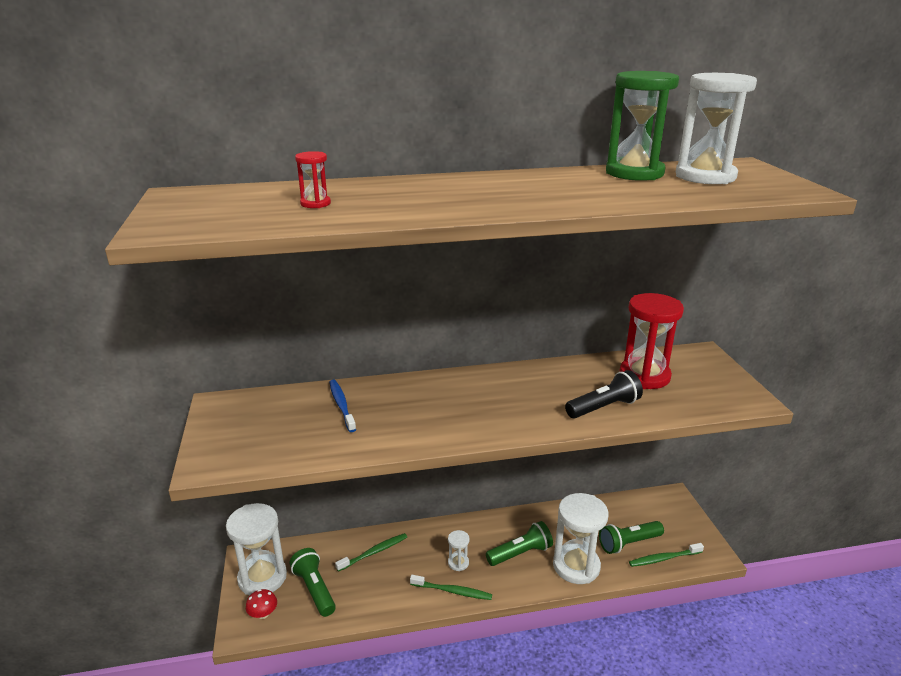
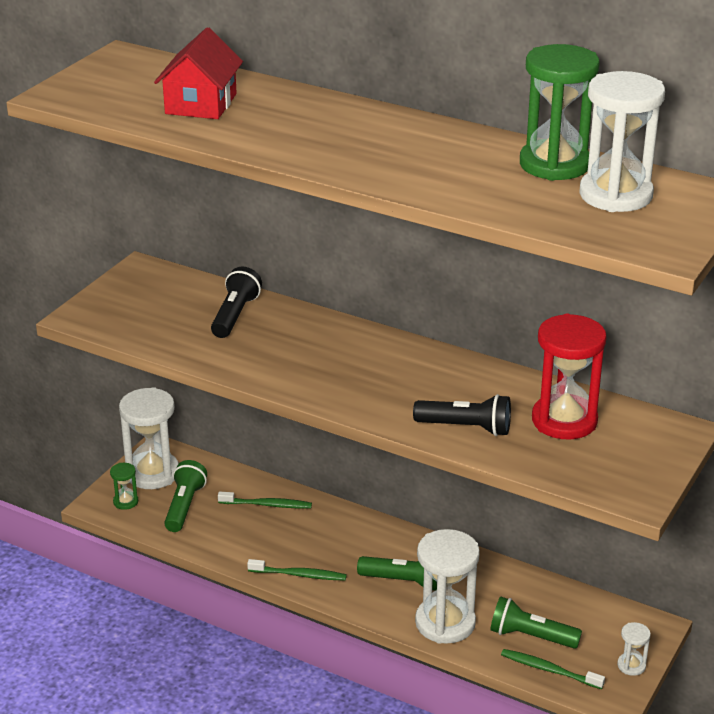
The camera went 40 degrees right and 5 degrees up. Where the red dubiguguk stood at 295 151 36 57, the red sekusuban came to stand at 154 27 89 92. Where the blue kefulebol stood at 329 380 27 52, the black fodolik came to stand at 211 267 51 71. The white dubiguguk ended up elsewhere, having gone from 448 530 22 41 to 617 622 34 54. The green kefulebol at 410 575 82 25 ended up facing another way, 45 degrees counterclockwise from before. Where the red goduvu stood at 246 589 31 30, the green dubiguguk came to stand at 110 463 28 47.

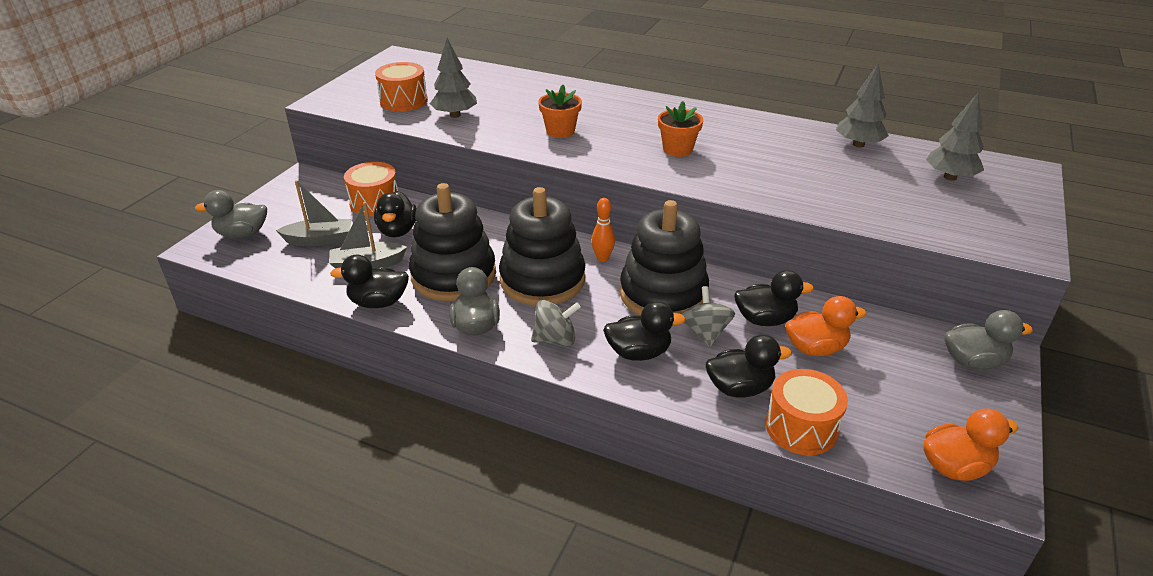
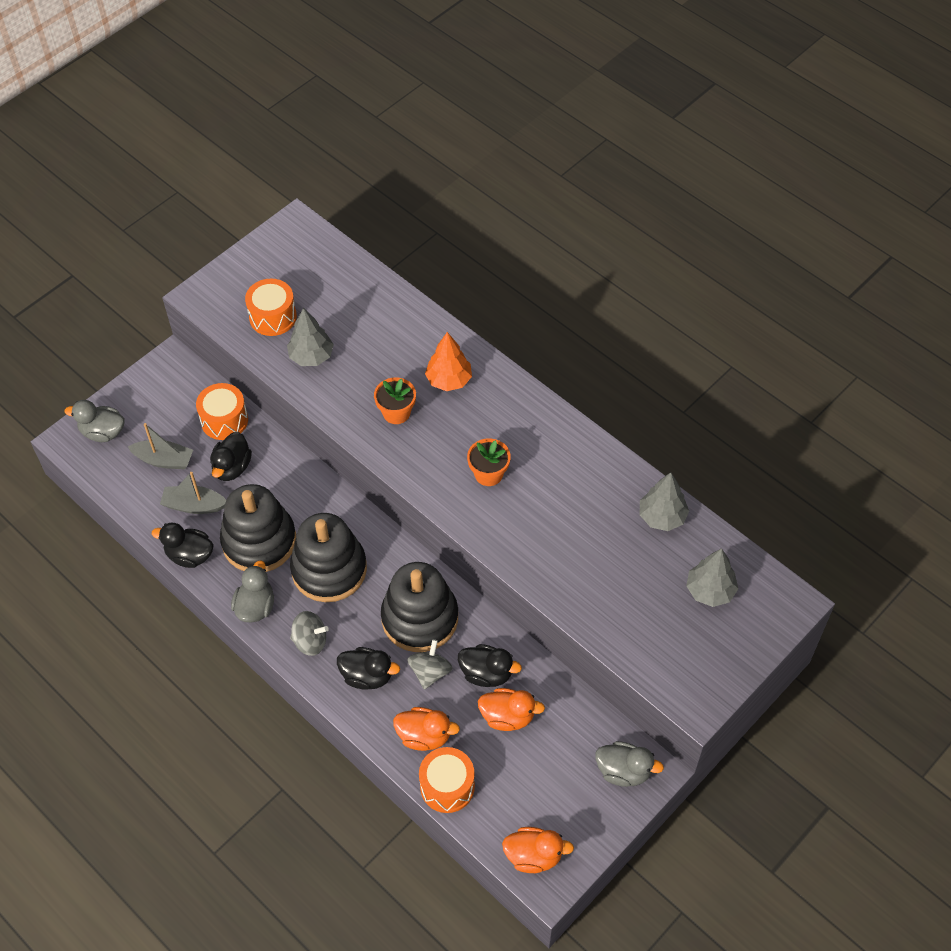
The camera went 20 degrees right and 20 degrees up. The second view lost the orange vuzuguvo at 591 198 24 64. What was the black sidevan at 706 335 86 62 turned into the orange sidevan at 393 707 67 44. The second view gained the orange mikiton at 425 332 47 59.

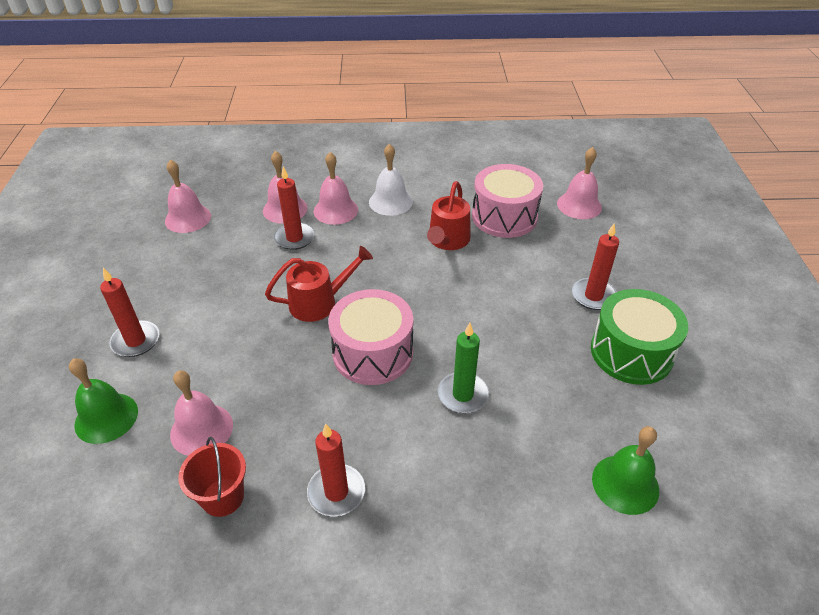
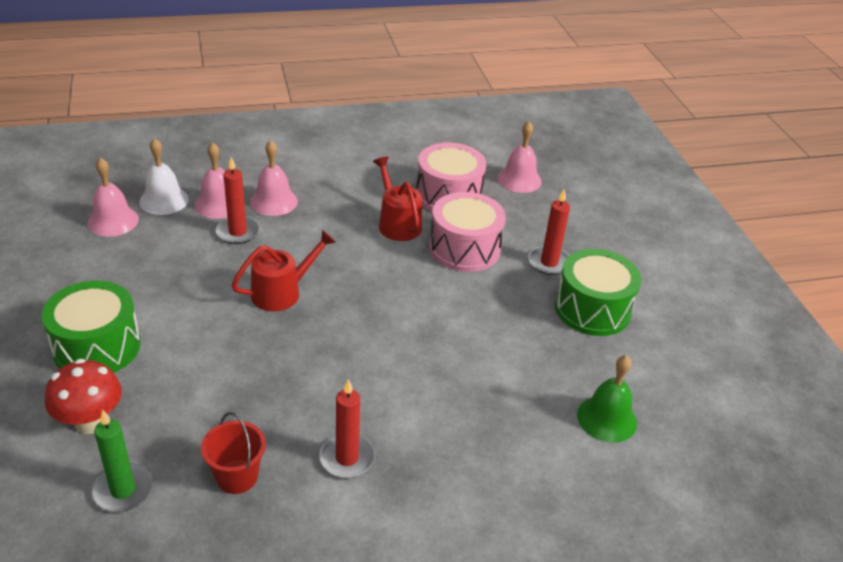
The camera went 15 degrees left and 5 degrees down. The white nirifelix ended up elsewhere, having gone from 369 144 44 72 to 139 138 50 77. The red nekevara at 427 181 43 69 ended up facing another way, 150 degrees clockwise from before. Where the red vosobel stood at 100 268 59 89, the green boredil came to stand at 41 281 100 92. The pink boredil ended up elsewhere, having gone from 328 289 85 96 to 429 192 77 80. The green vosobel ended up elsewhere, having gone from 438 323 51 90 to 91 410 62 102. Where the green nirifelix stood at 69 359 69 85, the red goduvu came to stand at 45 359 77 75. The second view lost the pink nirifelix at 170 370 63 86.

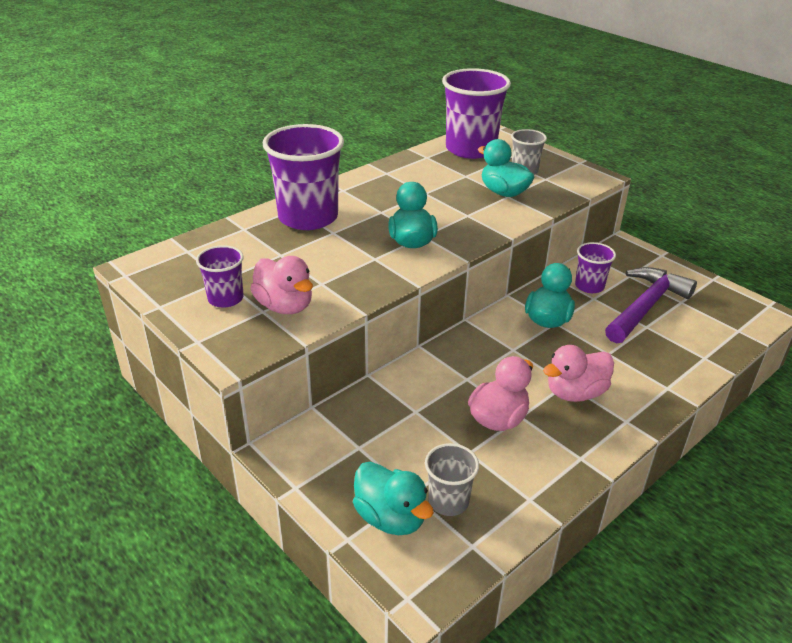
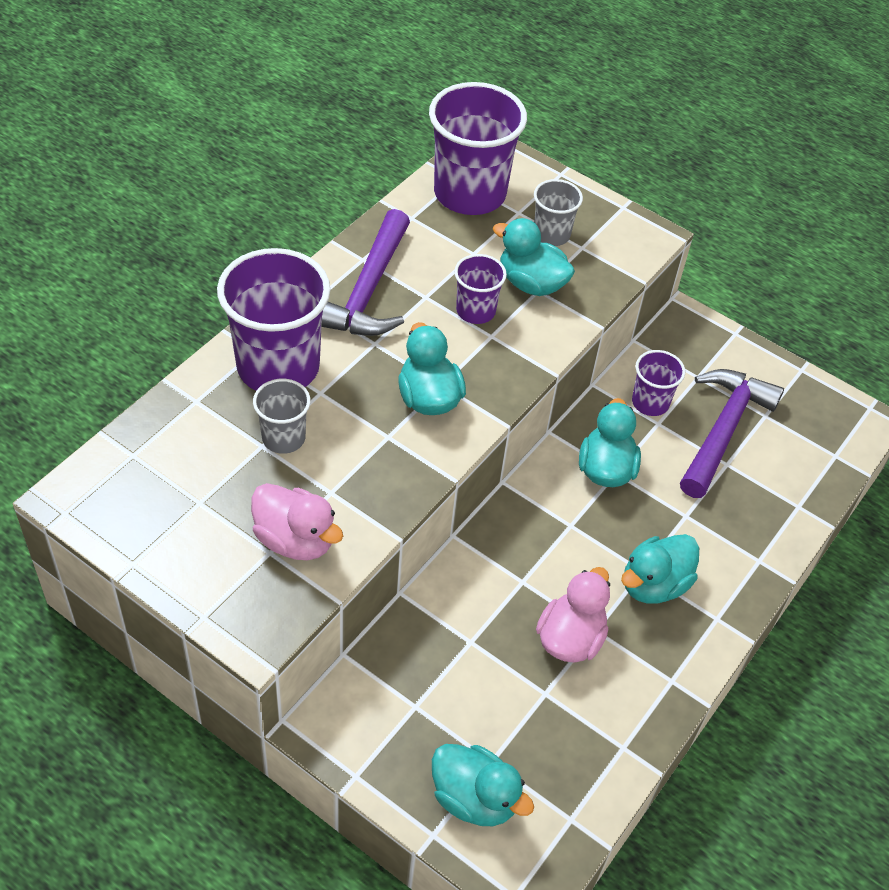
The camera went 15 degrees left and 15 degrees up. The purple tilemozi ended up elsewhere, having gone from 196 245 48 63 to 454 254 53 70. What was the pink sidevan at 543 345 71 57 turned into the turquoise sidevan at 621 534 78 70. The grey tilemozi ended up elsewhere, having gone from 425 443 54 73 to 253 379 58 75. The second view gained the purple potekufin at 322 209 88 127.

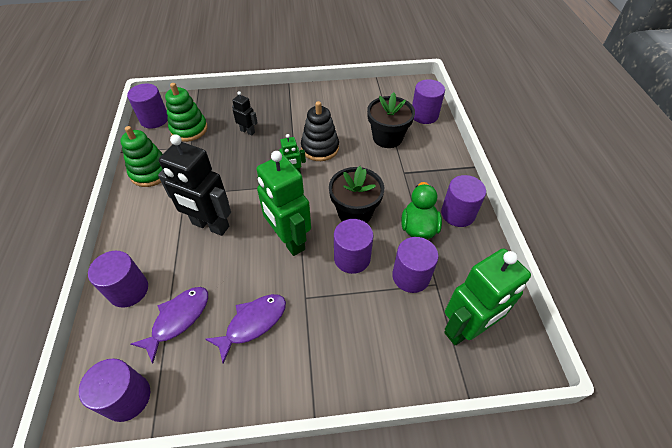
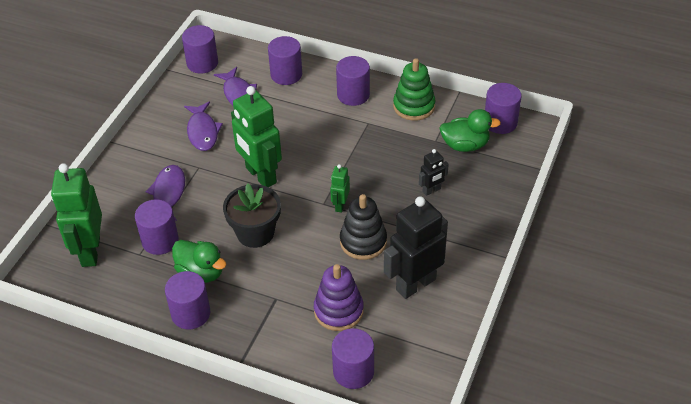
The camera went 120 degrees right and 5 degrees down. Where the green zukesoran stood at 165 83 43 59, the green sidevan came to stand at 439 109 62 43. Where the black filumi stood at 367 92 48 56, the purple zukesoran came to stand at 314 264 50 67. The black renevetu ended up elsewhere, having gone from 158 134 73 102 to 384 196 64 103. The green renevetu at 257 151 54 105 ended up facing another way, 120 degrees counterclockwise from before. The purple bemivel ended up elsewhere, having gone from 334 219 39 55 to 336 56 34 50. The second view gained the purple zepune at 145 165 40 56.

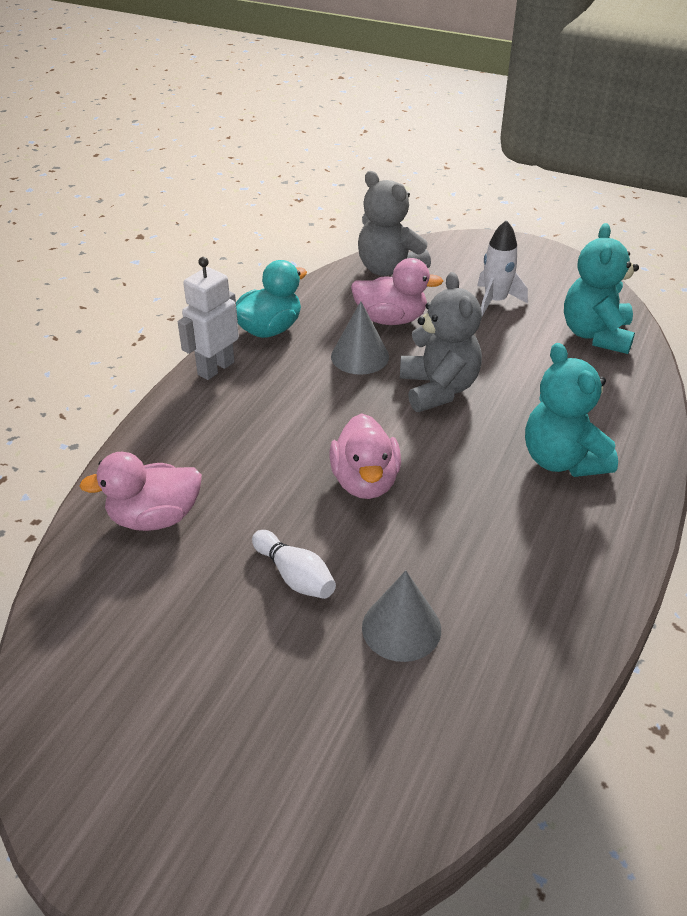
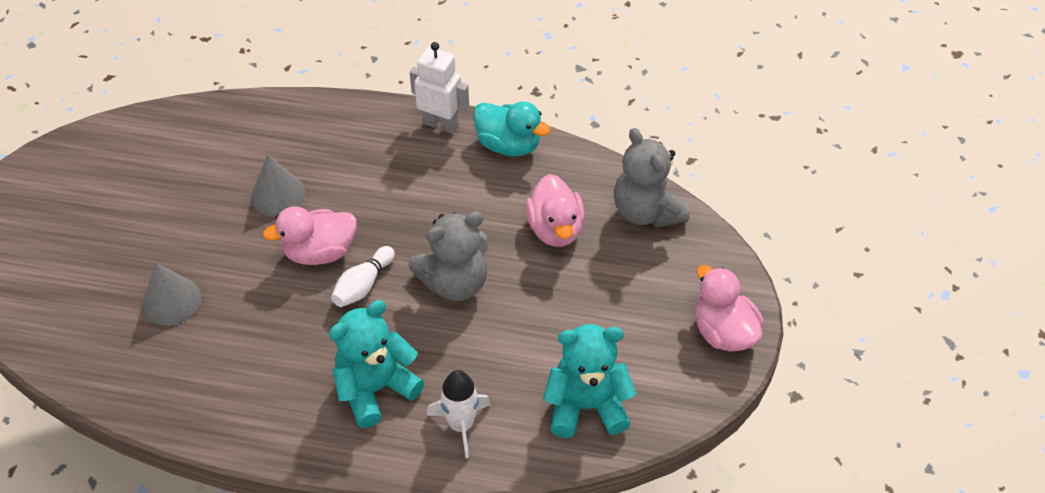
The camera went 75 degrees right and 10 degrees up. The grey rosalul at 358 171 73 105 ended up facing another way, 60 degrees counterclockwise from before. The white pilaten ended up elsewhere, having gone from 477 220 51 96 to 426 370 65 88. The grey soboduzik ended up elsewhere, having gone from 331 301 58 74 to 251 155 54 61. The pink sidevan ended up elsewhere, having gone from 79 452 123 79 to 695 265 69 87. The white vuzuguvo ended up elsewhere, having gone from 252 530 84 69 to 331 246 64 61.

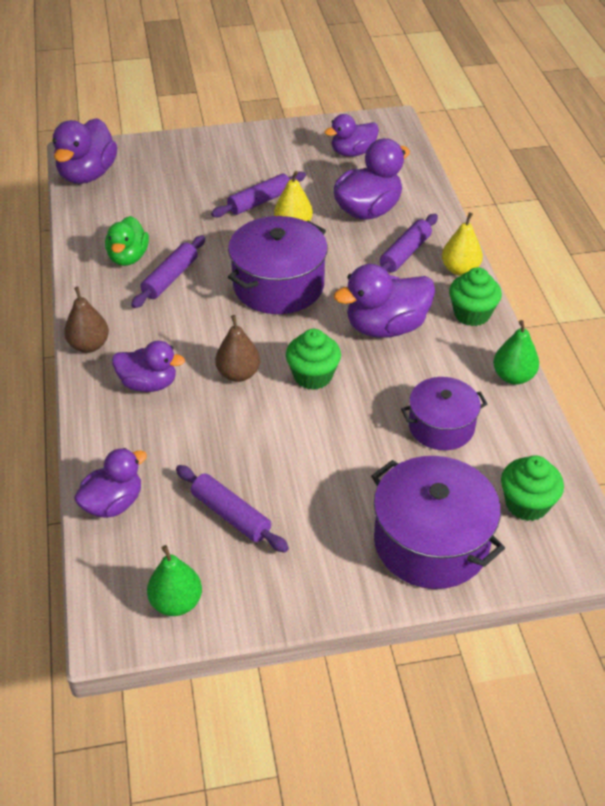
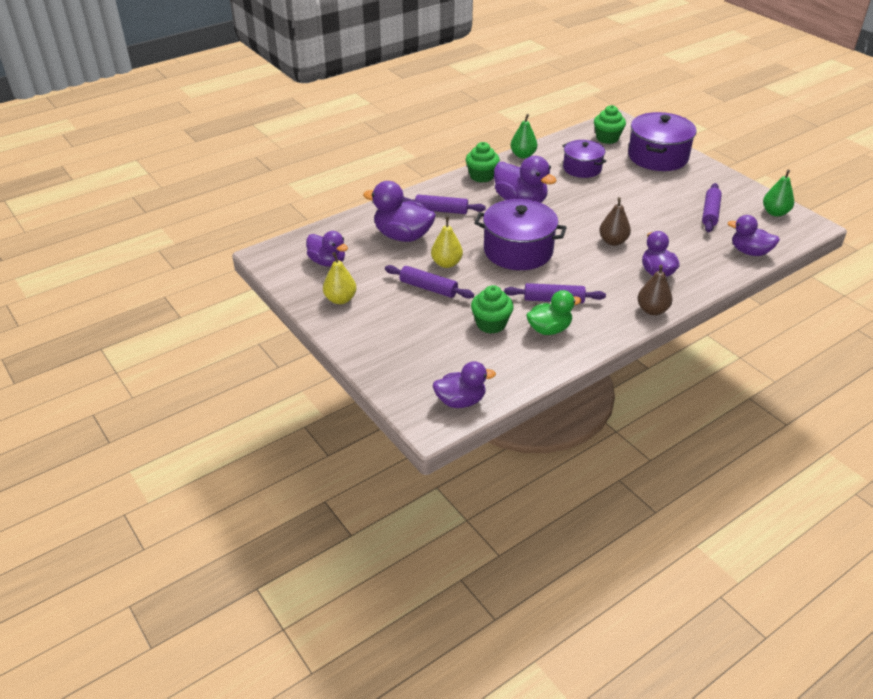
The camera went 115 degrees left and 5 degrees down. The size of the purple sidevan at 53 118 65 66 changed by a factor of 0.67. The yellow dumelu ended up elsewhere, having gone from 442 212 41 64 to 323 252 33 52. The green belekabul ended up elsewhere, having gone from 286 329 55 61 to 471 285 43 49.

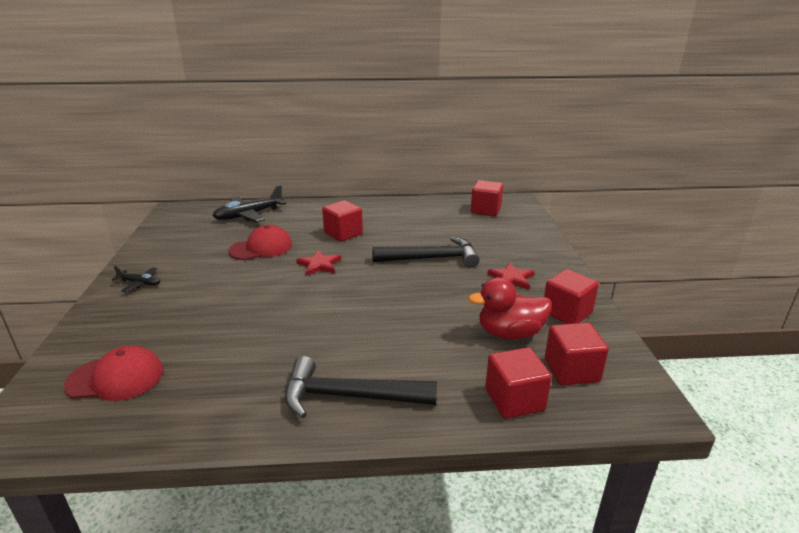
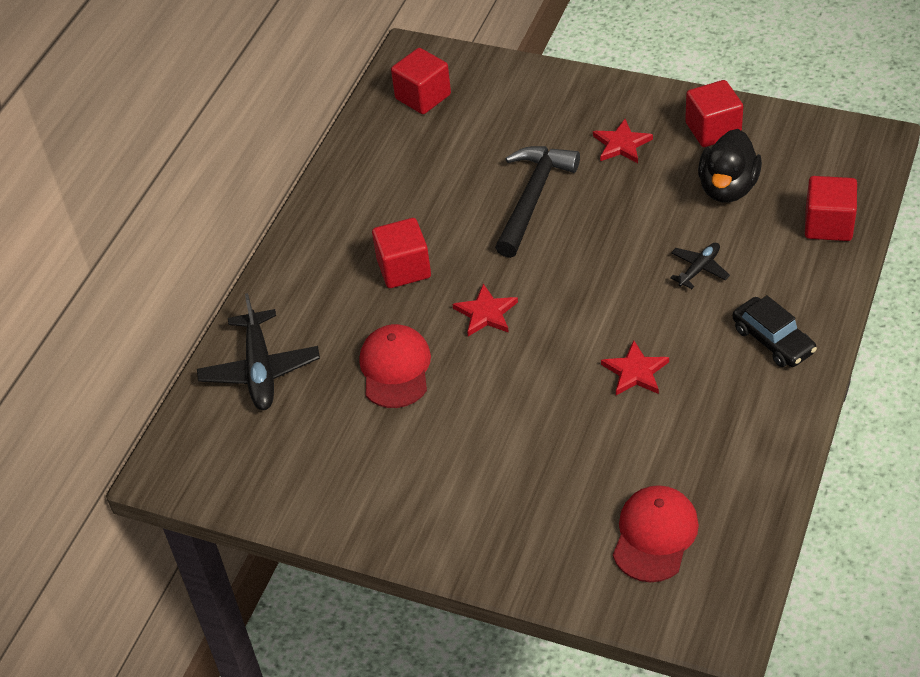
The camera went 60 degrees left and 20 degrees up. The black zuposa ended up elsewhere, having gone from 112 266 48 26 to 670 243 60 46. What was the red sidevan at 468 277 84 62 turned into the black sidevan at 698 129 64 74. The second view lost the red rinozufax at 545 322 64 63. Where the black potekufin stood at 285 356 152 62, the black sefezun came to stand at 732 295 85 72. The second view gained the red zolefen at 601 340 68 55.

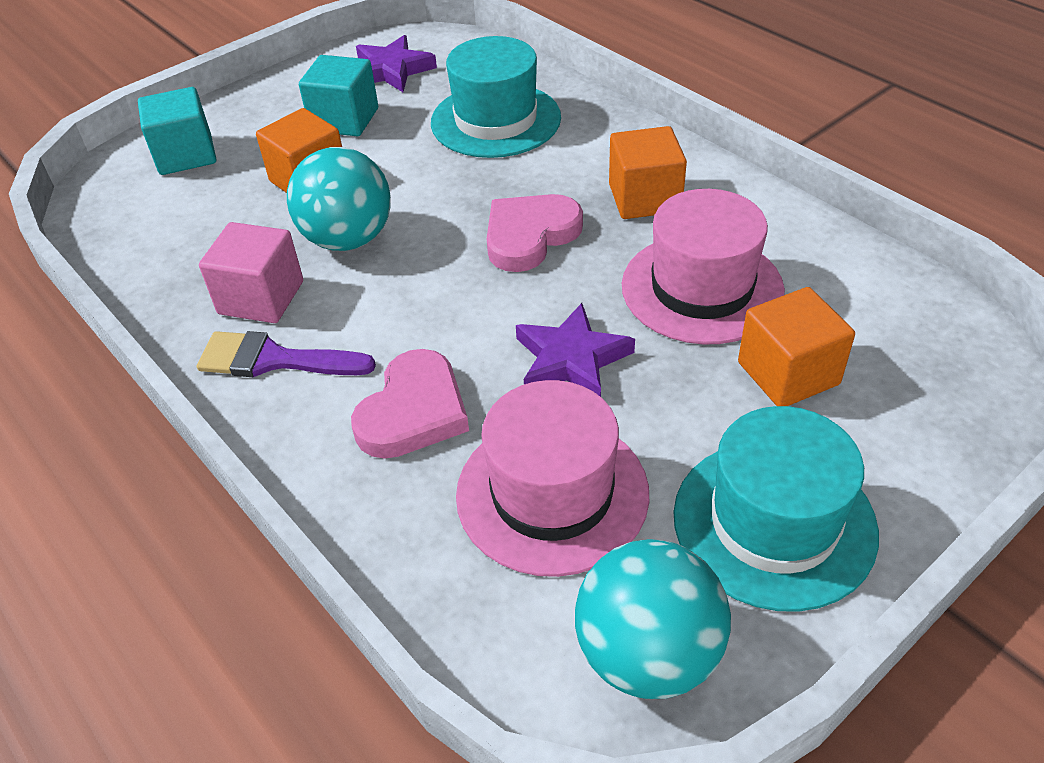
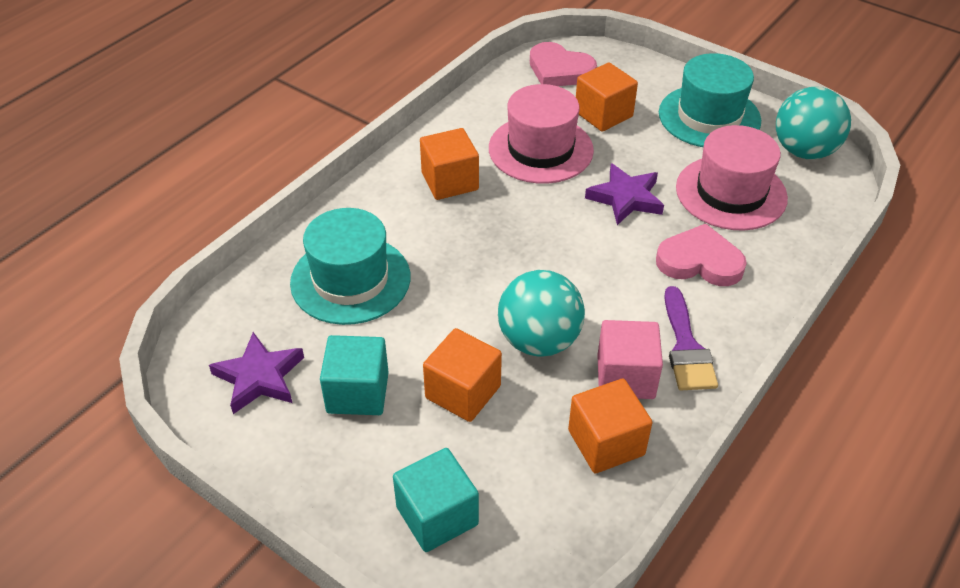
The camera went 105 degrees left and 0 degrees up. The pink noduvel ended up elsewhere, having gone from 487 194 96 78 to 530 42 67 44. The second view gained the orange rinozufax at 568 379 85 94.

